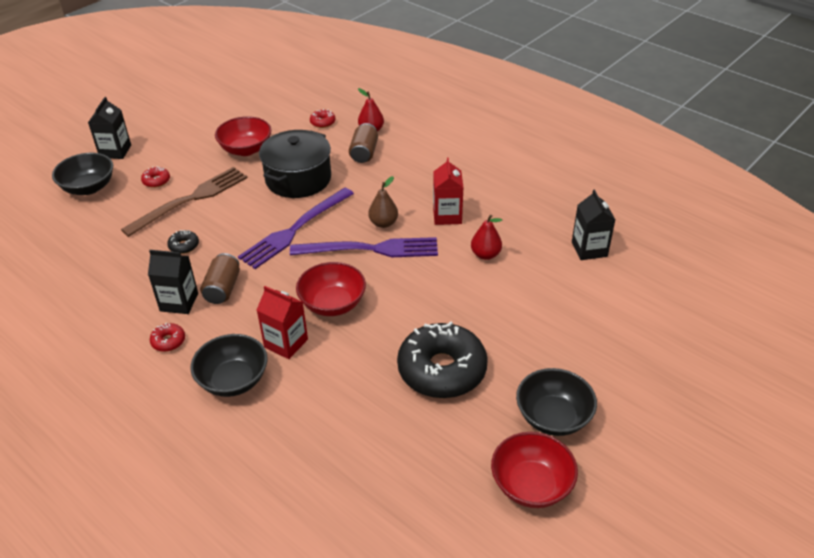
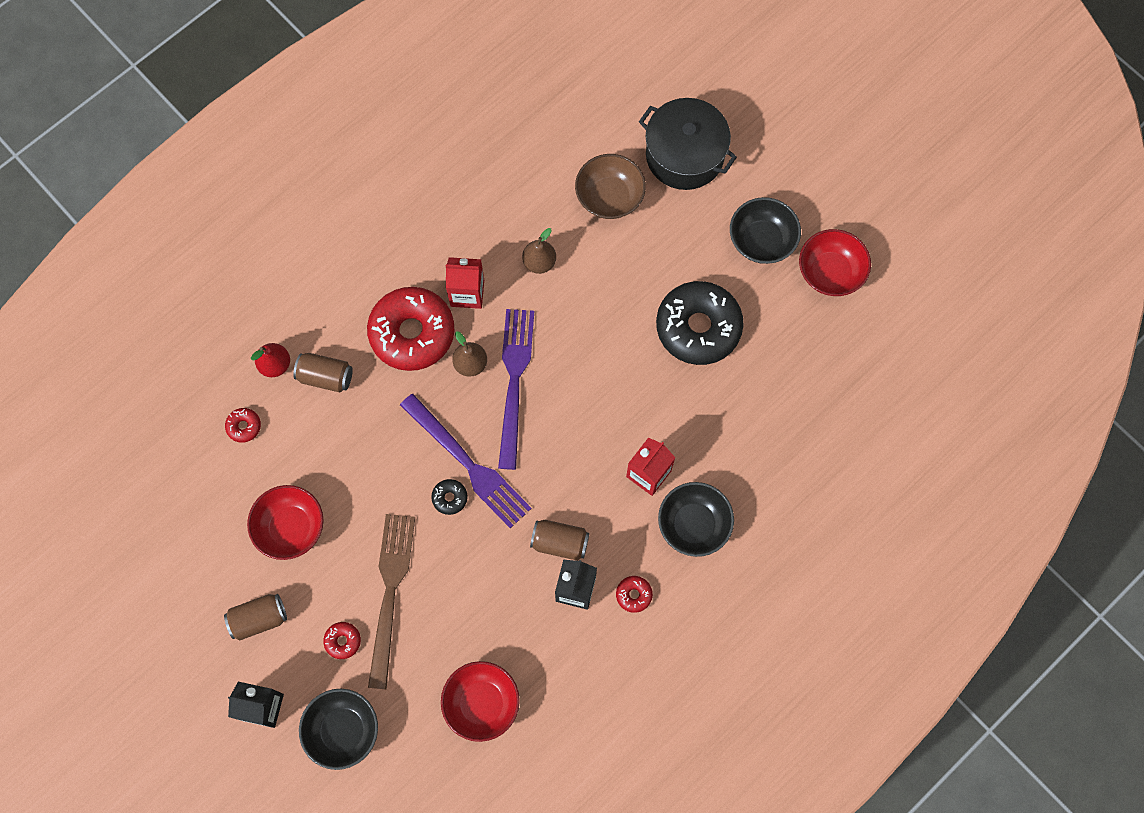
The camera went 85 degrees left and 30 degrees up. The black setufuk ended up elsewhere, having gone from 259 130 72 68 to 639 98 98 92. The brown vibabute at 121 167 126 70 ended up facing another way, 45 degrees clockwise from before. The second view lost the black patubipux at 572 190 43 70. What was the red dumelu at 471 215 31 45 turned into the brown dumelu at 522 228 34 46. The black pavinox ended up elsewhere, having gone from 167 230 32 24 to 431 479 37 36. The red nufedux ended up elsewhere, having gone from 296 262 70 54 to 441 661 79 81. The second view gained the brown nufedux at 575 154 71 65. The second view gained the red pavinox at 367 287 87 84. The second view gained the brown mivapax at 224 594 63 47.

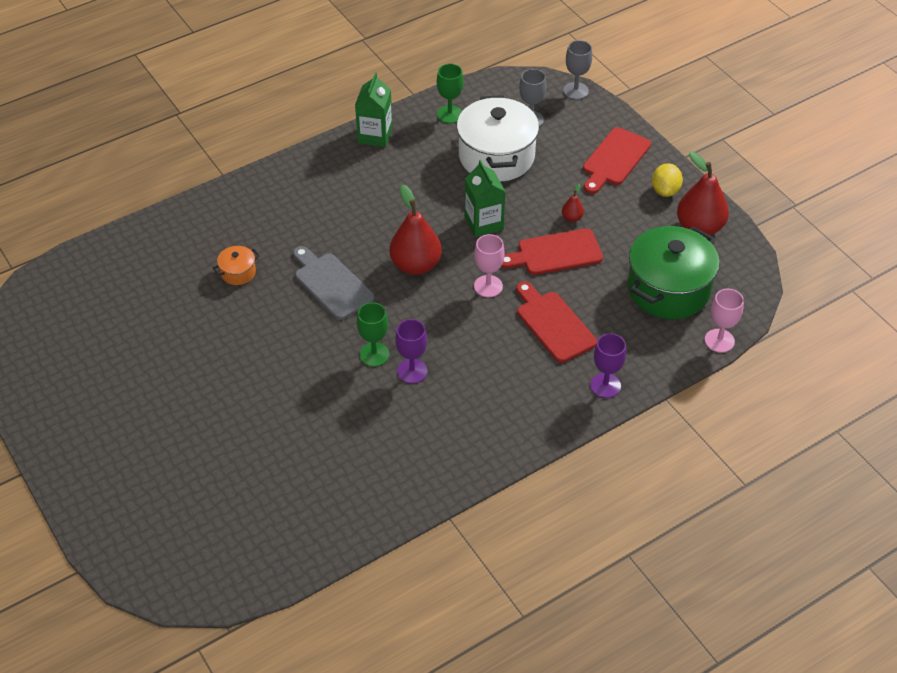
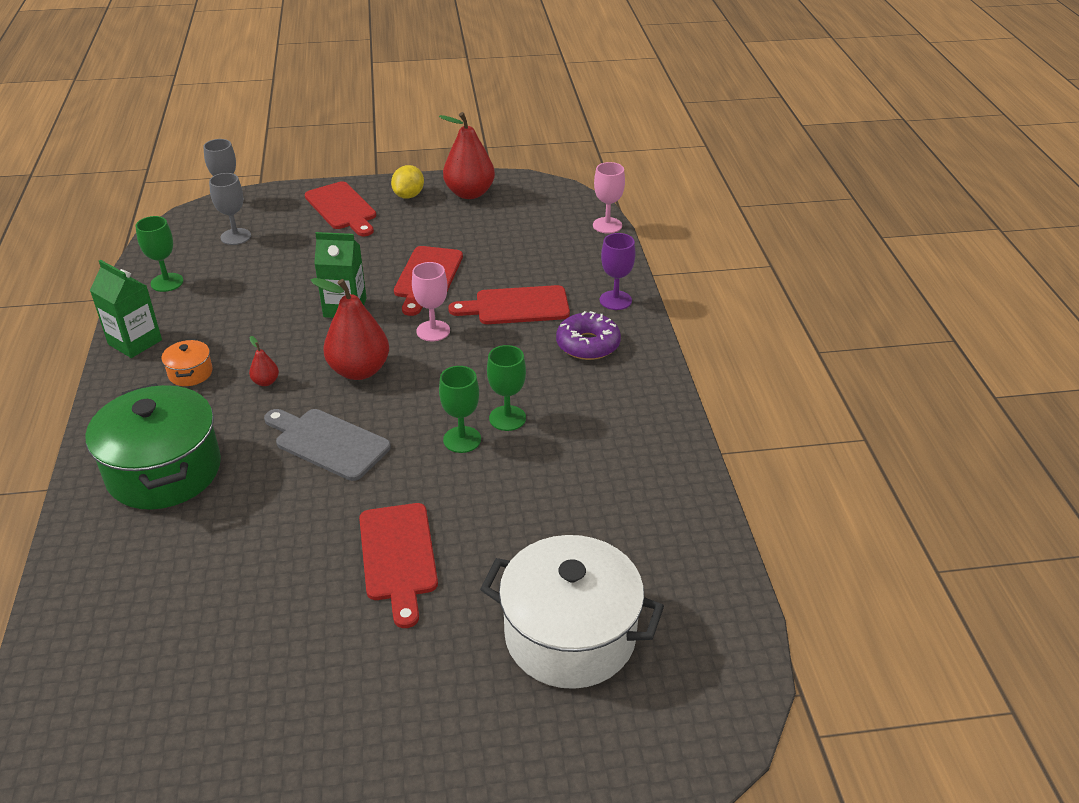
The camera went 65 degrees left and 10 degrees down. The white setufuk ended up elsewhere, having gone from 457 95 82 87 to 480 535 184 154. The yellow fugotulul at 652 163 31 34 ended up facing another way, 75 degrees clockwise from before. The red dumelu ended up elsewhere, having gone from 562 184 22 38 to 249 336 30 50. The green setufuk ended up elsewhere, having gone from 627 226 93 93 to 85 383 136 127. The orange setufuk ended up elsewhere, having gone from 213 246 47 39 to 162 339 51 47. The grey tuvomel at 293 246 82 74 ended up facing another way, 45 degrees clockwise from before. What was the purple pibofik at 395 319 32 65 turned into the green pibofik at 487 345 39 86. The second view gained the purple pavinox at 556 311 65 49. The second view gained the red tuvomel at 359 503 79 125.

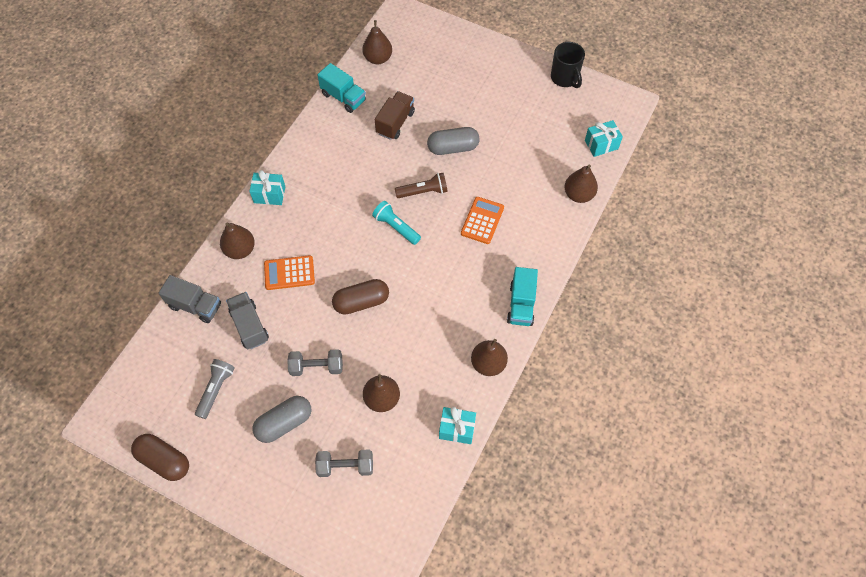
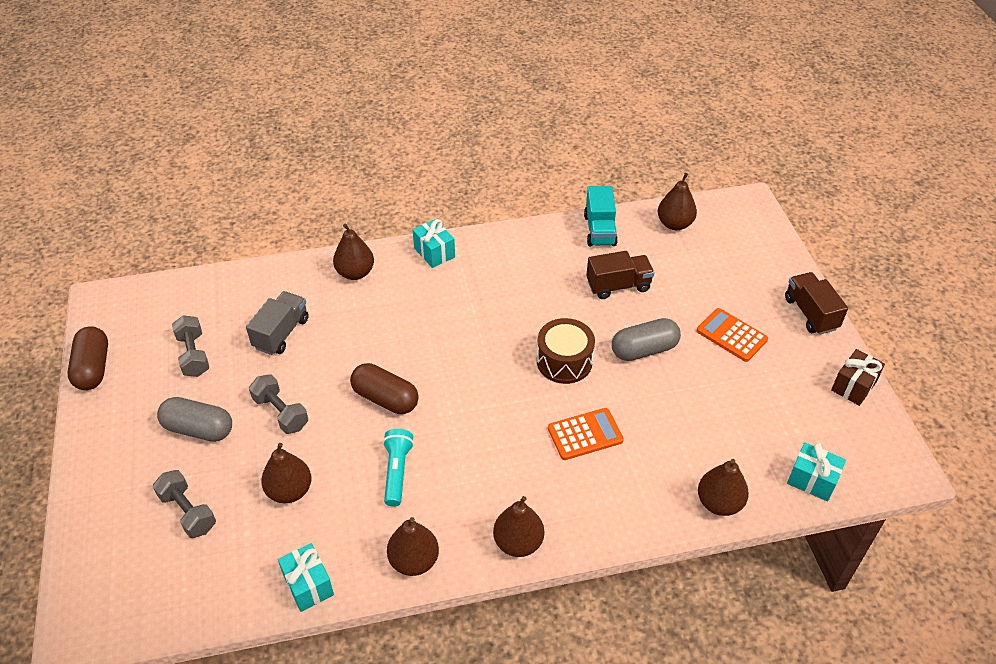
The camera went 50 degrees right and 15 degrees down. Where the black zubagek stood at 551 42 34 46, the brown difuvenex came to stand at 831 349 54 57. The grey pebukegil at 427 127 53 28 ended up facing another way, 60 degrees counterclockwise from before. Where the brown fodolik stood at 395 173 53 25, the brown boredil came to stand at 537 318 58 66. The turquoise fodolik ended up elsewhere, having gone from 372 201 49 44 to 383 429 31 78. The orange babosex ended up elsewhere, having gone from 264 255 51 35 to 697 308 71 54. Where the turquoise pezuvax stood at 507 267 31 59, the brown dumelu came to stand at 493 496 51 61. The second view lost the grey pezuvax at 159 275 62 48. Where the grey fodolik stood at 195 359 40 60, the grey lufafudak came to stand at 172 315 37 62. The second view gained the brown pezuvax at 785 272 63 63.

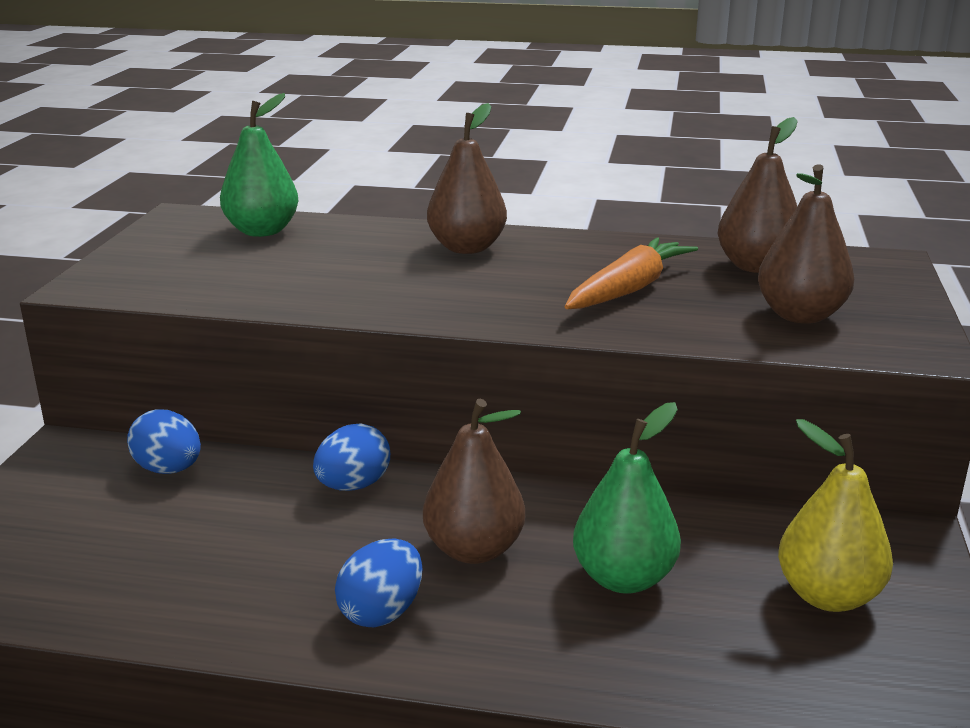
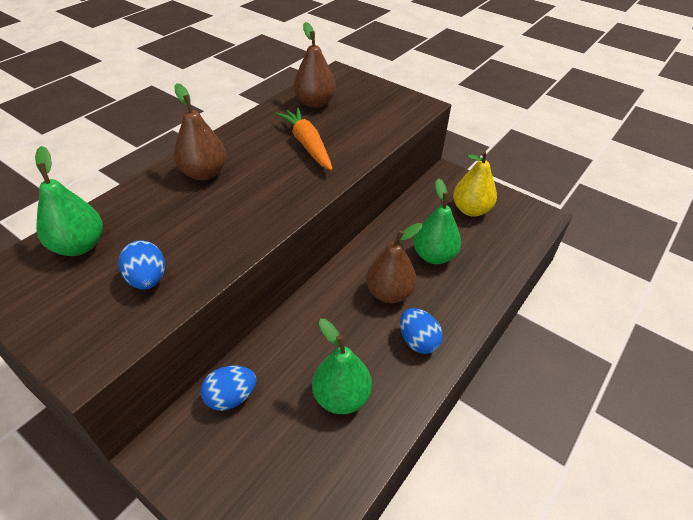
The camera went 65 degrees left and 20 degrees up. The second view lost the brown dumelu at 758 164 96 160. The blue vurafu ended up elsewhere, having gone from 313 423 77 68 to 119 240 46 49. The second view gained the green dumelu at 312 319 60 95.

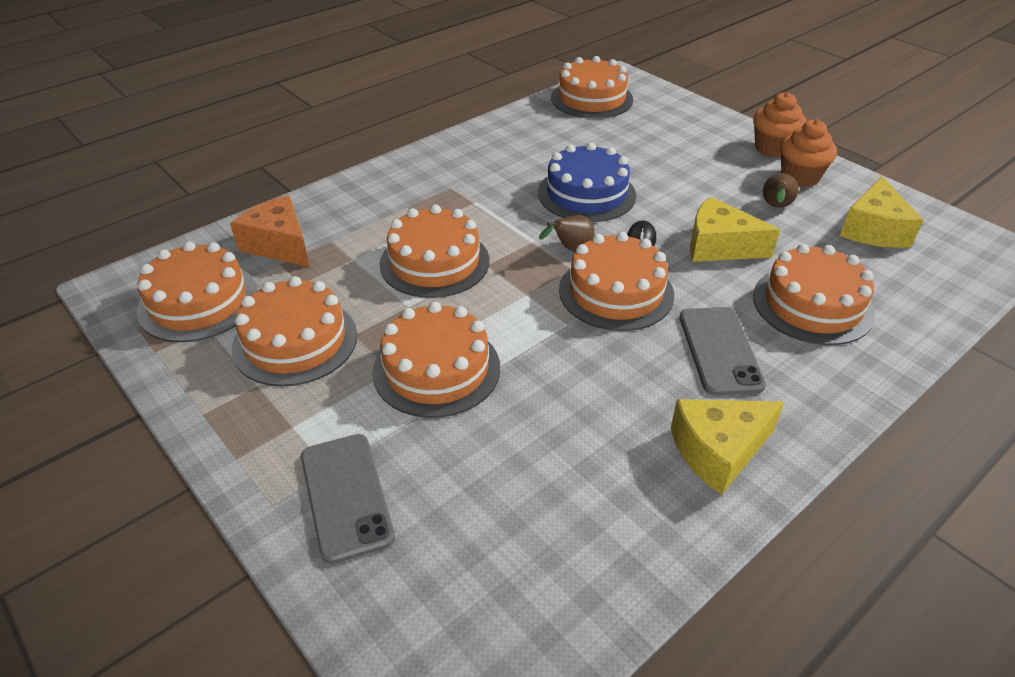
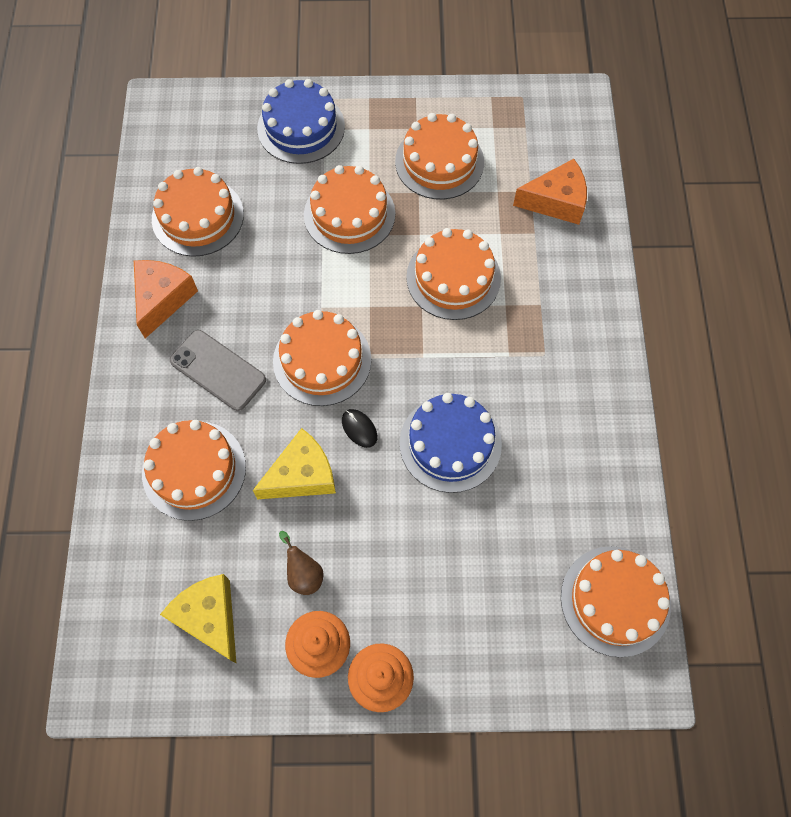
The camera went 130 degrees right and 25 degrees up. The second view lost the brown dumelu at 539 215 55 36. The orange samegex ended up elsewhere, having gone from 136 241 122 101 to 152 167 92 90. What was the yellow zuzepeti at 671 399 113 96 turned into the orange zuzepeti at 134 260 64 78. Where the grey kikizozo stood at 301 434 94 130, the blue samegex came to stand at 257 79 88 85.

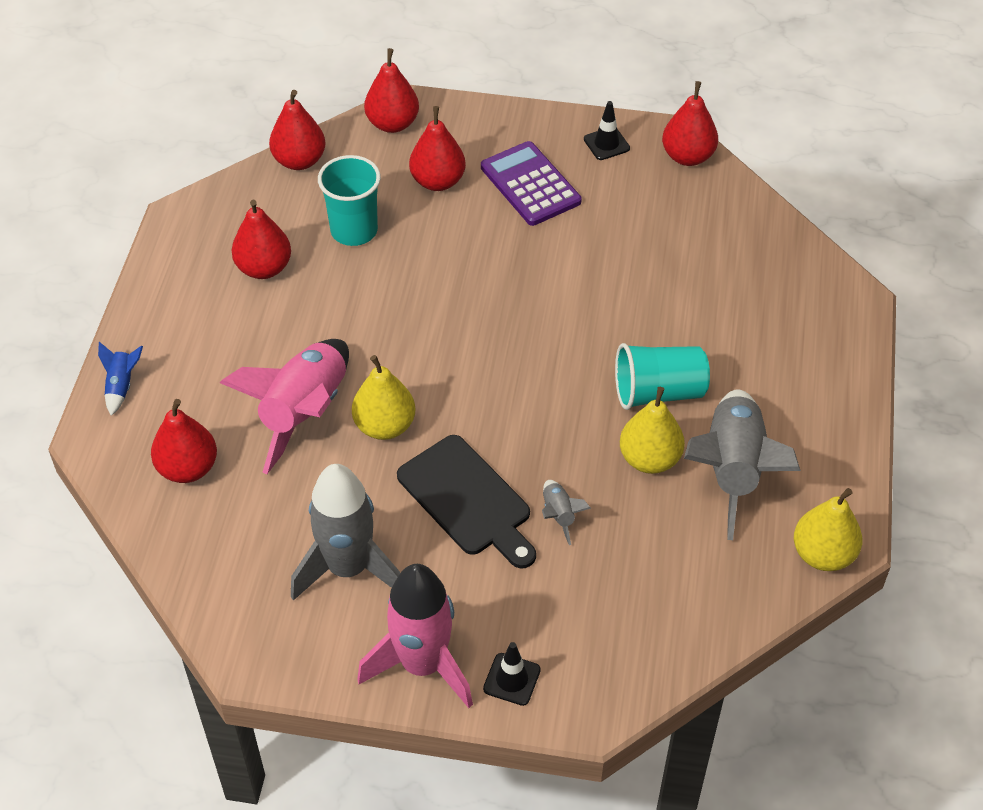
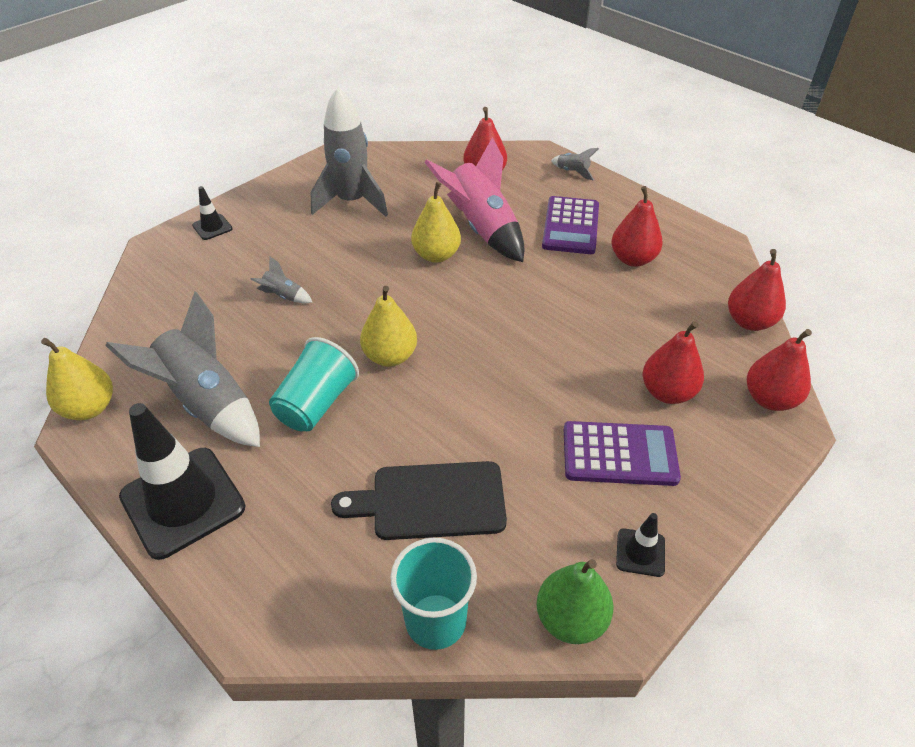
The camera went 125 degrees right and 5 degrees down. What was the red dumelu at 662 81 56 85 turned into the green dumelu at 536 559 77 85. The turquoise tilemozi ended up elsewhere, having gone from 318 155 63 91 to 390 538 87 112. What was the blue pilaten at 98 342 45 74 turned into the grey pilaten at 551 148 48 33. The yellow dumelu ended up elsewhere, having gone from 620 387 65 87 to 360 286 57 81. The black tuvomel ended up elsewhere, having gone from 397 435 139 134 to 331 461 176 79. The second view lost the pink pilaten at 357 564 116 144. The second view gained the purple babosex at 542 196 57 58. The second view gained the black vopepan at 119 403 127 157.

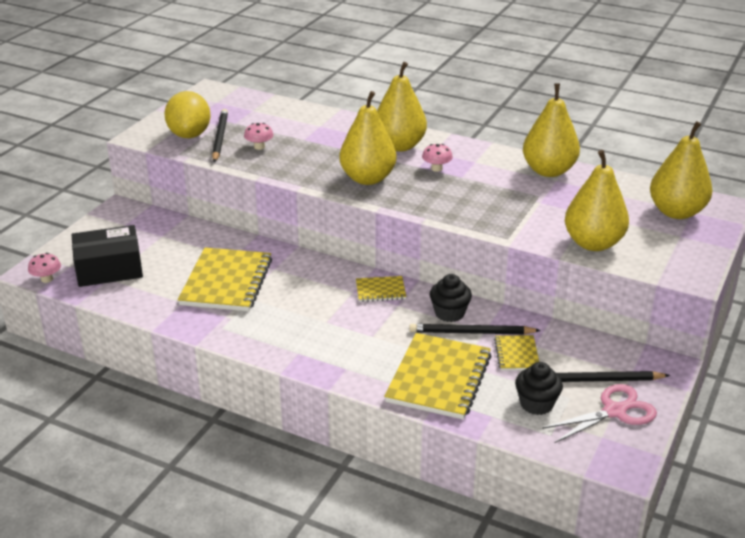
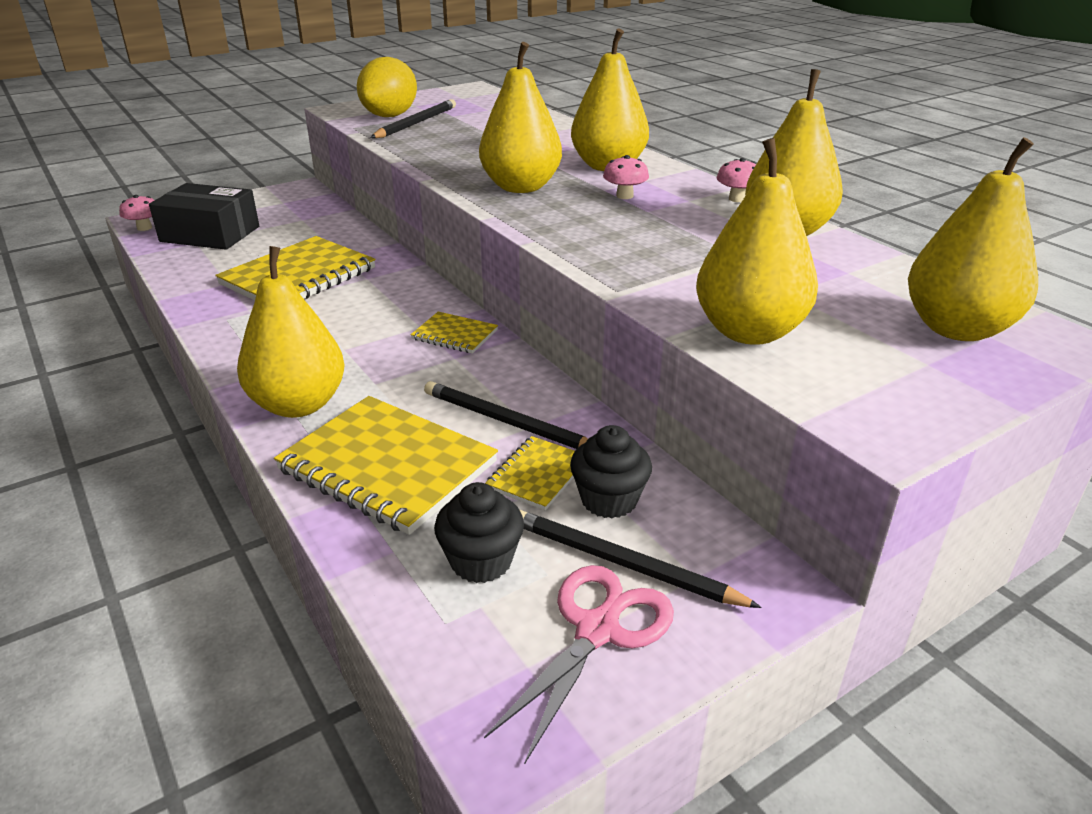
The camera went 30 degrees right and 0 degrees up. The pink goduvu ended up elsewhere, having gone from 244 123 30 27 to 716 158 40 44. The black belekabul ended up elsewhere, having gone from 430 274 42 48 to 570 425 82 93. The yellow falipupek at 384 333 108 86 ended up facing another way, 75 degrees clockwise from before. The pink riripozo at 542 384 115 59 ended up facing another way, 60 degrees counterclockwise from before. The second view gained the yellow dumelu at 237 246 107 172.

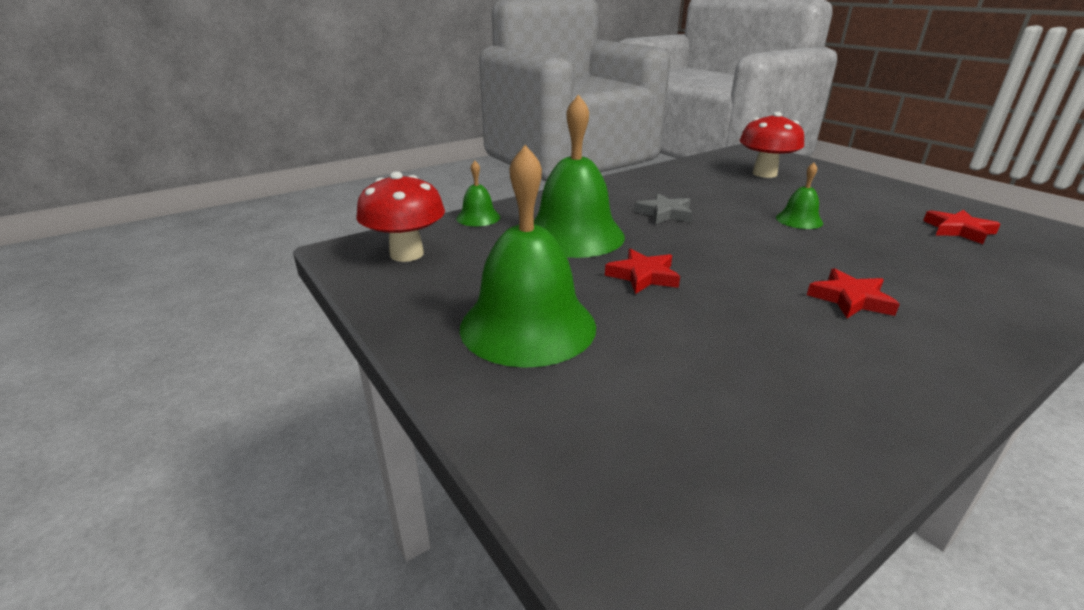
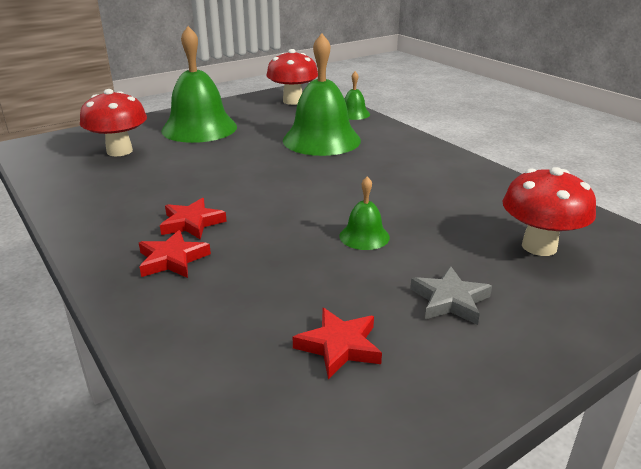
The camera went 90 degrees right and 0 degrees up. The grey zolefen ended up elsewhere, having gone from 634 193 59 31 to 410 266 82 59. The red zolefen ended up elsewhere, having gone from 605 248 75 46 to 139 230 72 48. The second view gained the red goduvu at 80 89 67 67.

